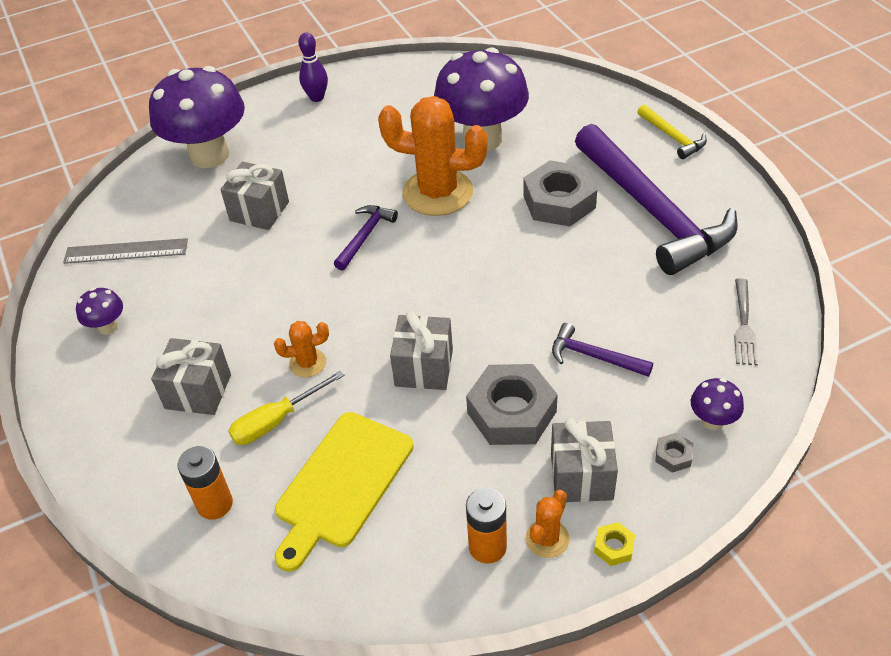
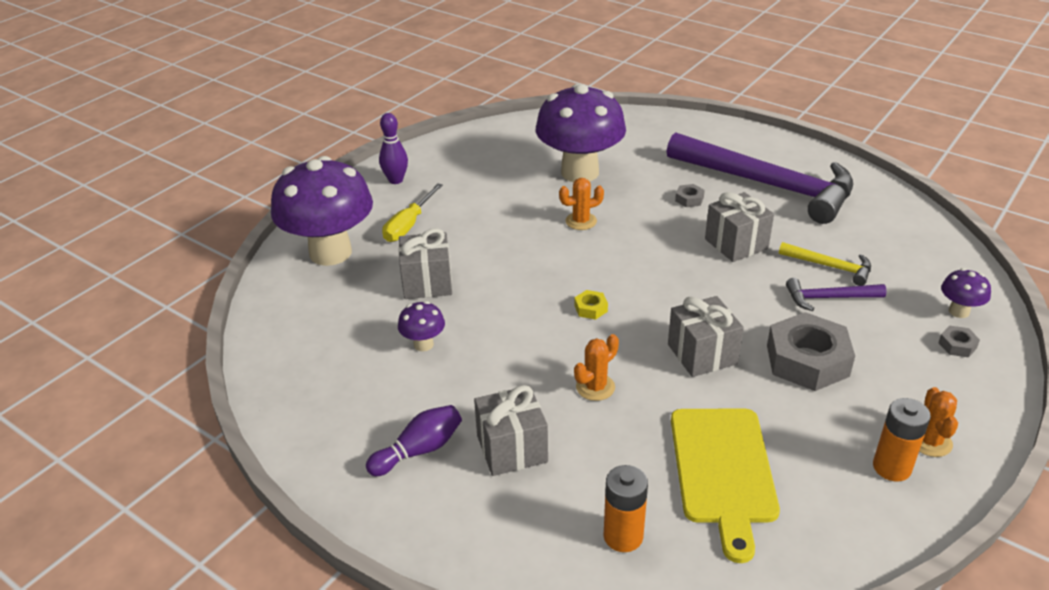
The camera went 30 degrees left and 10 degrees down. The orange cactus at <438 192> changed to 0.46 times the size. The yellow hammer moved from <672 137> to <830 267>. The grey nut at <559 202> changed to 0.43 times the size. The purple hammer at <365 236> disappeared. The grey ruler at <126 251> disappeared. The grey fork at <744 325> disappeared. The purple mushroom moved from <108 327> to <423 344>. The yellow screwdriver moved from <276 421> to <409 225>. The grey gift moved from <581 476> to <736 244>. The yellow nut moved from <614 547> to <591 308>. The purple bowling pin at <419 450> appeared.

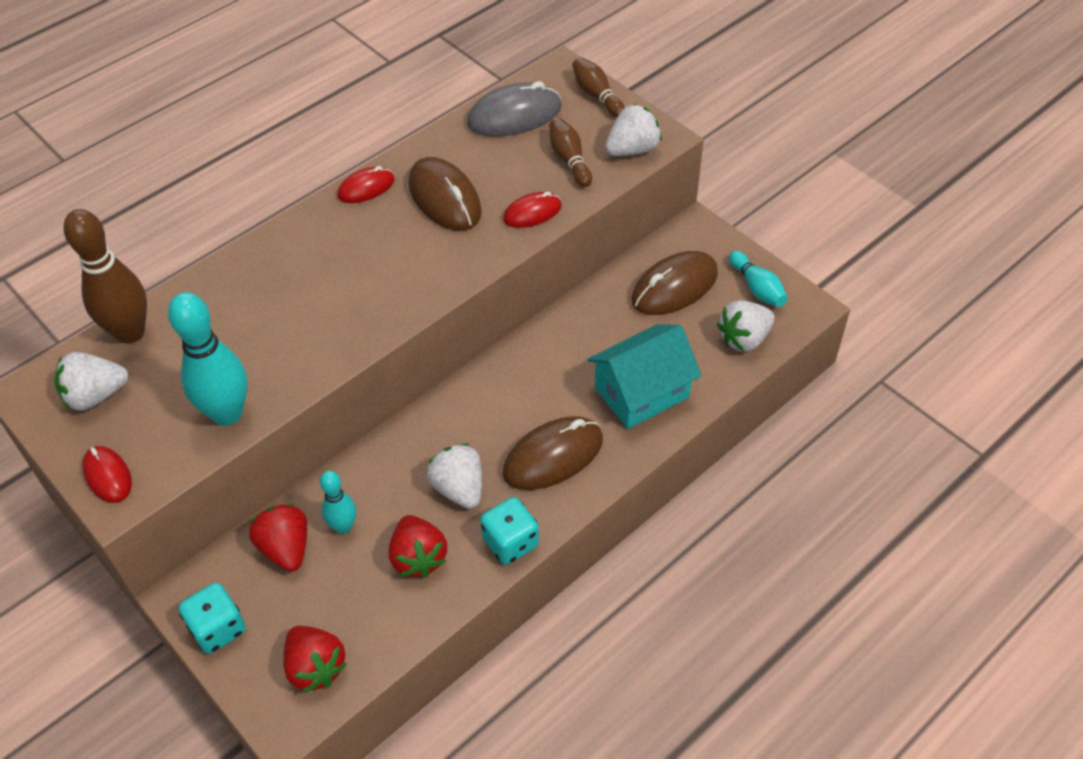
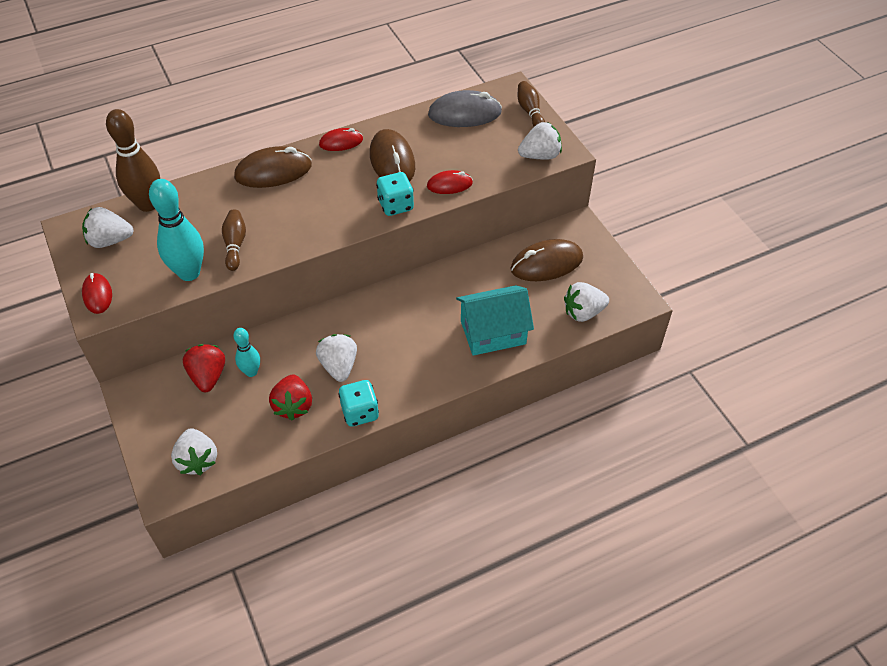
The camera went 15 degrees right and 0 degrees up. The brown bowling pin moved from <569 160> to <235 245>. The turquoise bowling pin at <757 288> disappeared. The brown mouse moved from <553 456> to <273 171>. The turquoise dice moved from <218 629> to <395 205>. The red strawberry at <315 667> became the white strawberry at <197 460>.

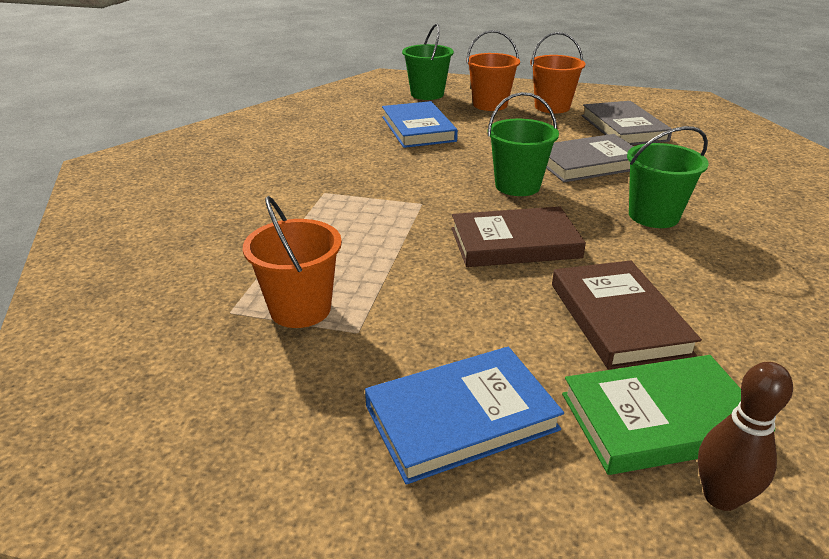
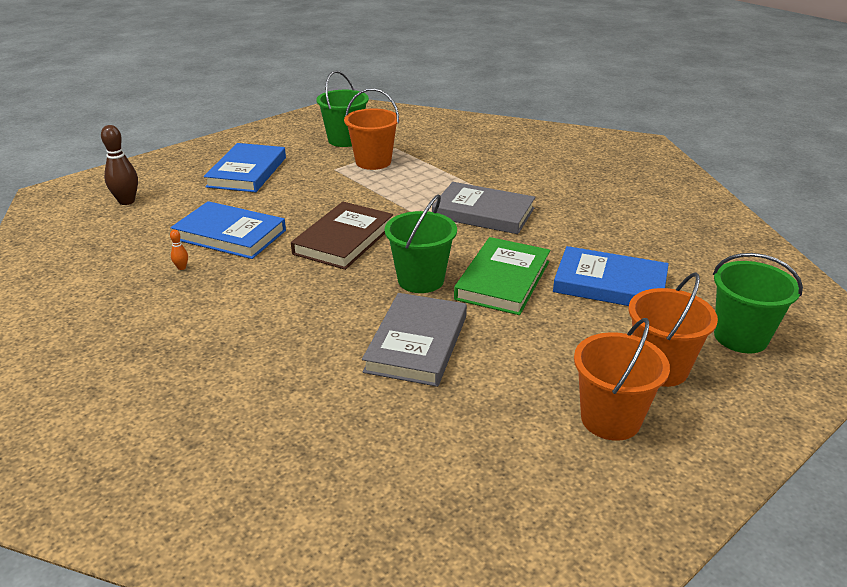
The camera went 125 degrees right and 0 degrees up. The grey book moved from <623 128> to <483 213>. The green bucket moved from <653 216> to <345 140>. The brown book at <618 318> became the blue book at <230 235>. The green book moved from <660 419> to <503 280>. The orange bowling pin at <181 267> appeared.

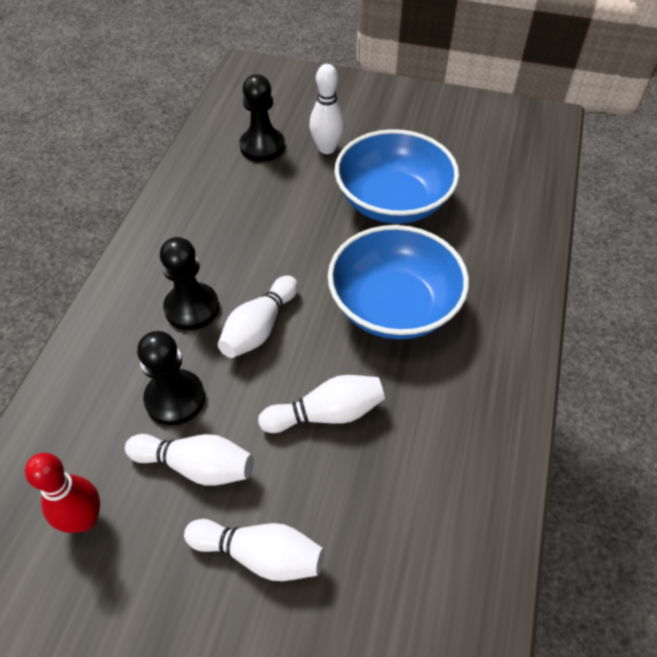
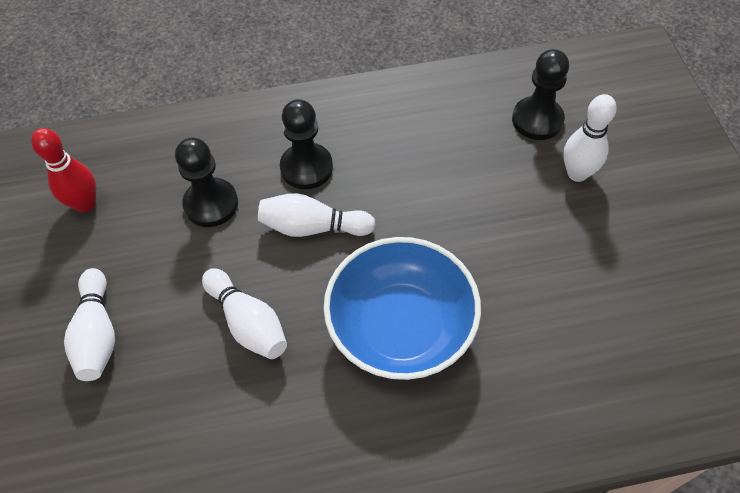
The camera went 65 degrees right and 5 degrees up. The blue bowl at <393 201> disappeared. The white bowling pin at <196 466> disappeared.

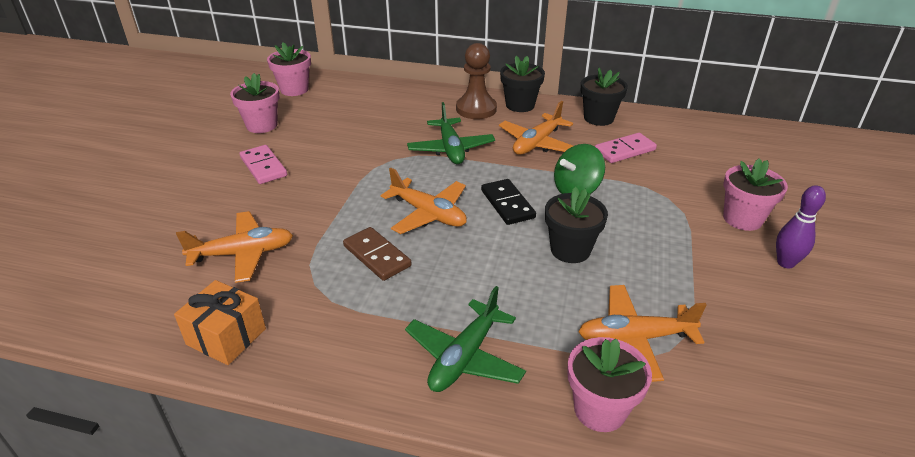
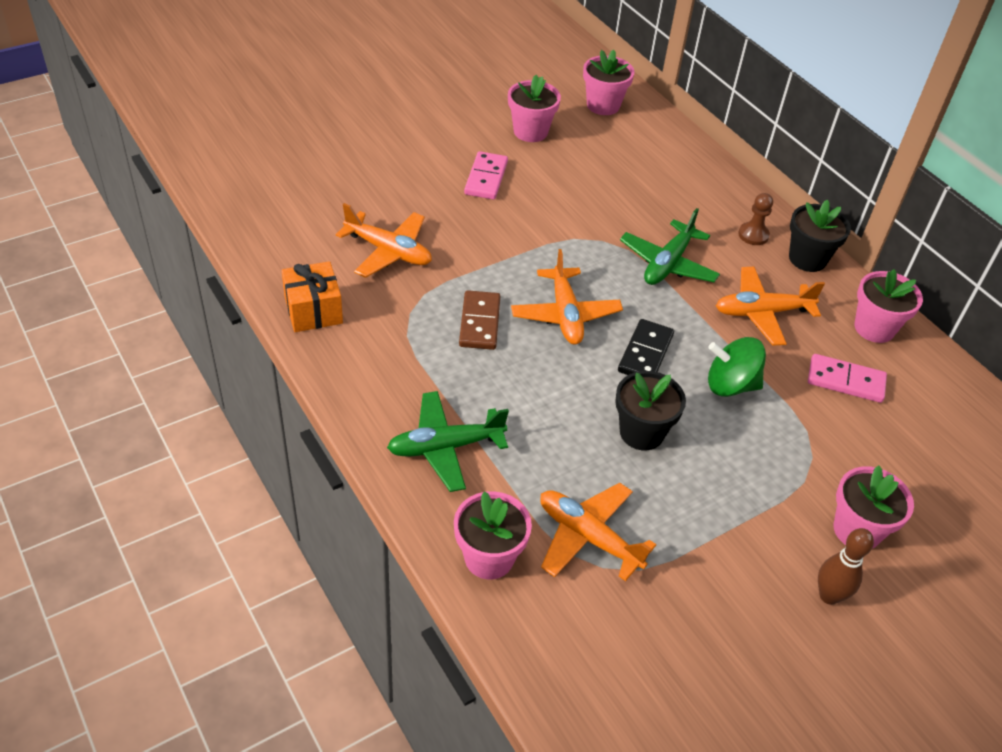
The camera went 40 degrees right and 10 degrees up. The brown pawn at <476 109> changed to 0.58 times the size. The black flower pot at <598 118> became the pink flower pot at <874 328>. The purple bowling pin at <785 263> became the brown bowling pin at <829 595>.

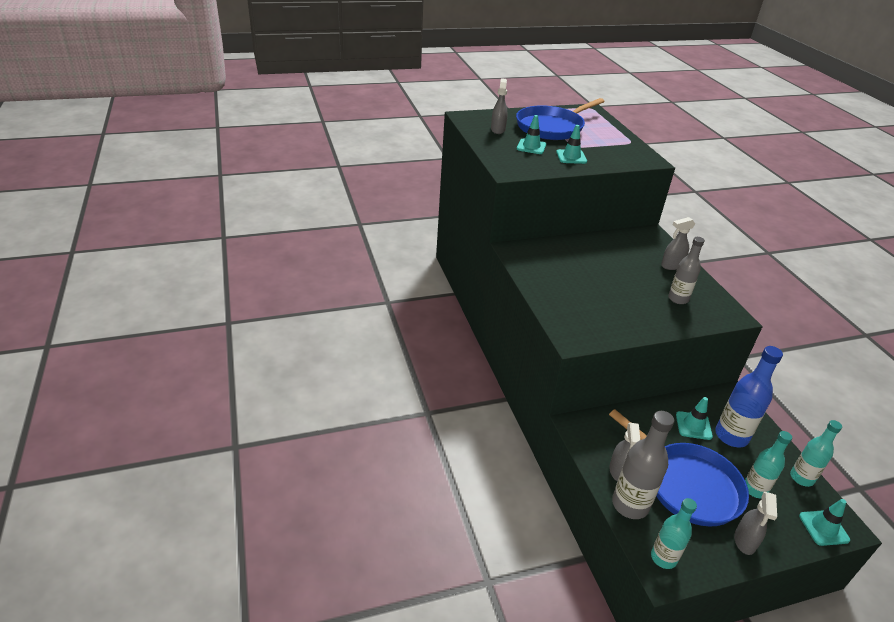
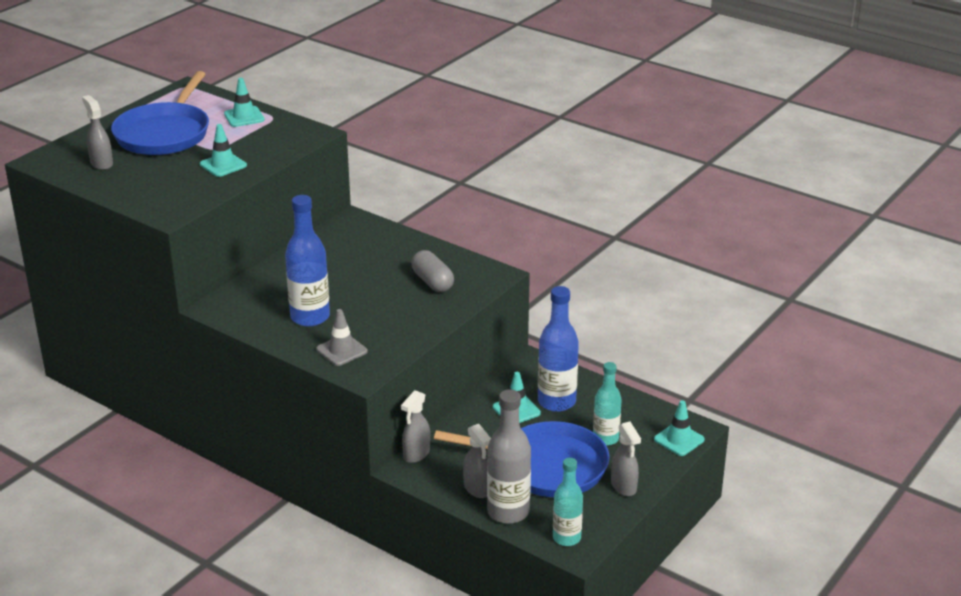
The camera went 35 degrees left and 5 degrees down. The turquoise traffic cone moved from <531 147> to <244 117>. The grey spray bottle moved from <671 265> to <416 454>. The grey bottle at <678 299> was replaced by the grey capsule at <432 282>. The turquoise bottle at <801 478> disappeared. The blue bottle at <310 317> appeared. The grey traffic cone at <342 350> appeared.

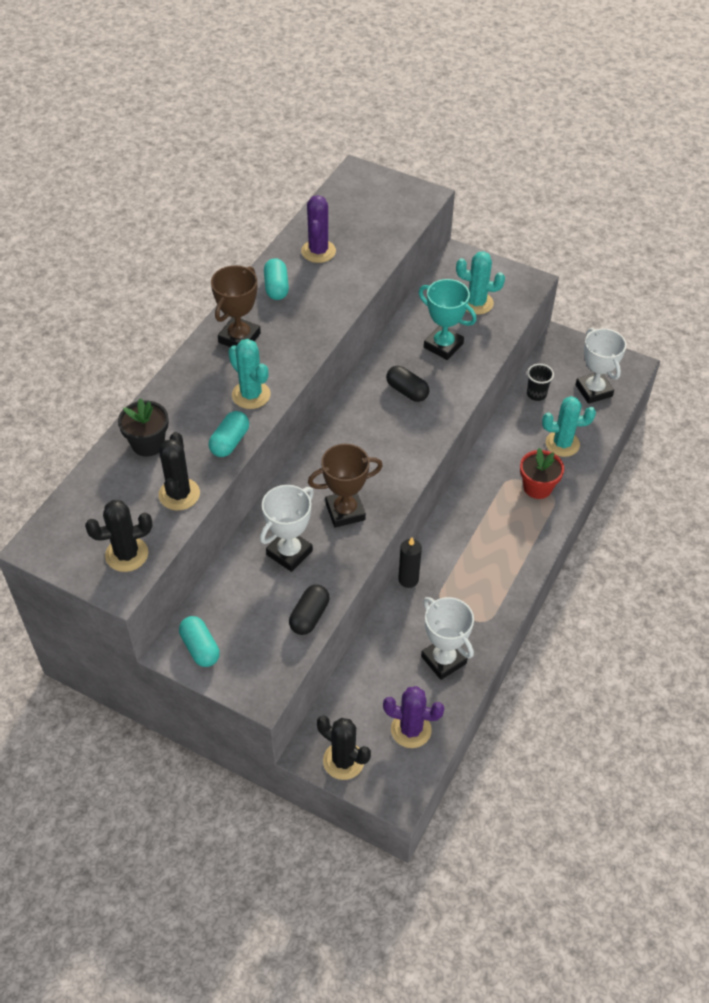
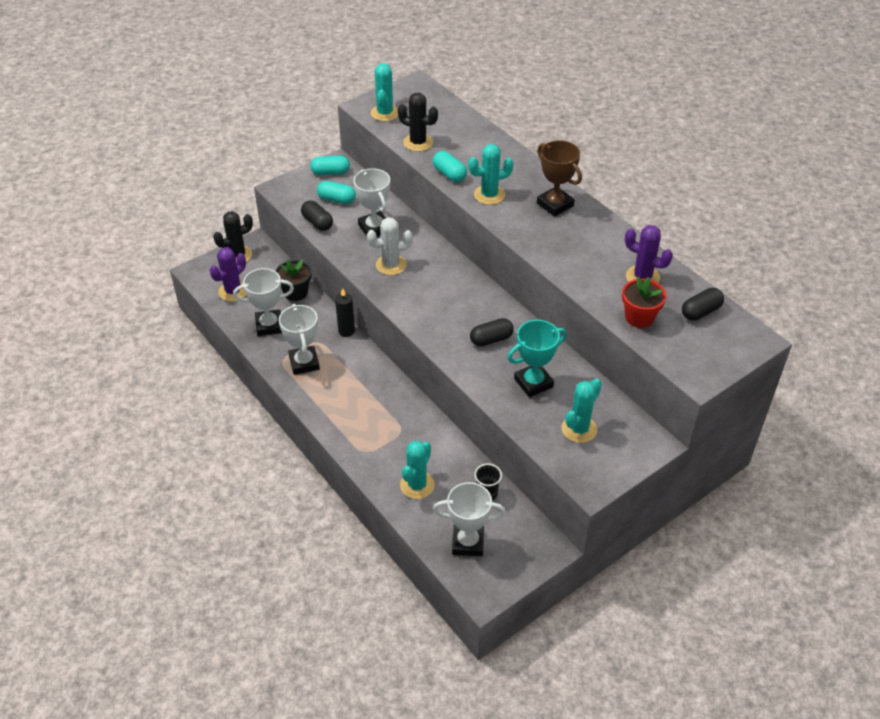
The camera went 115 degrees right and 5 degrees down. The turquoise capsule moved from <276 287> to <336 199>. The black flower pot moved from <148 444> to <295 292>. The brown trophy at <345 511> was replaced by the white cactus at <391 265>. The red flower pot moved from <537 487> to <639 317>. The black cactus at <127 554> became the turquoise cactus at <385 113>. The black capsule at <700 312> appeared. The white trophy at <304 363> appeared.

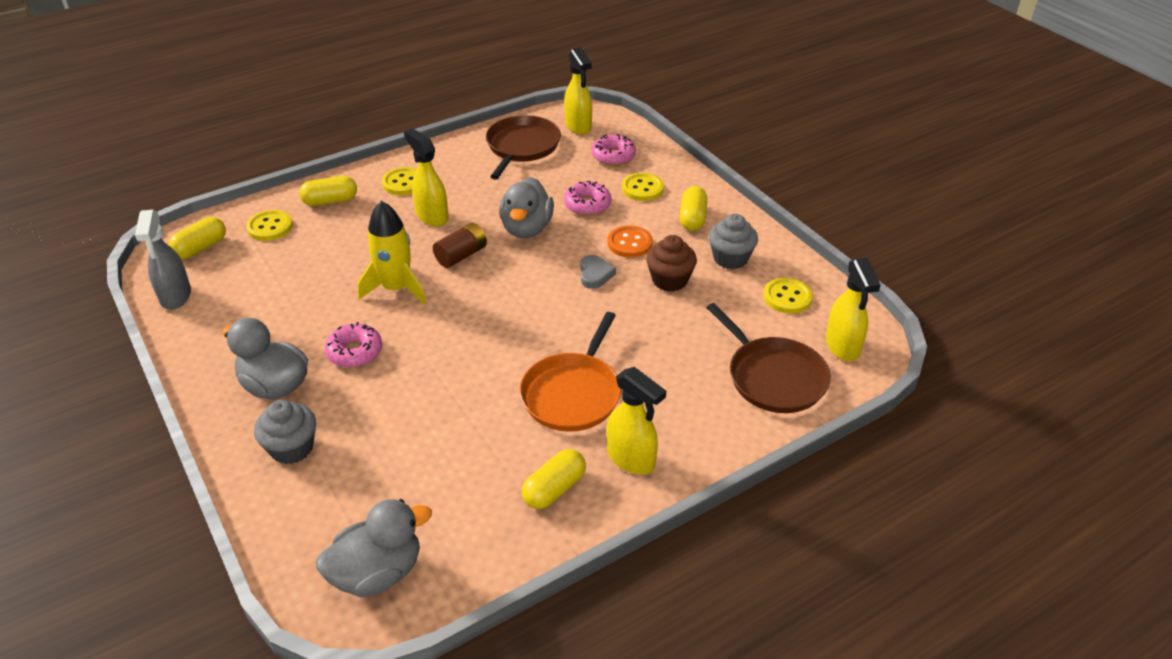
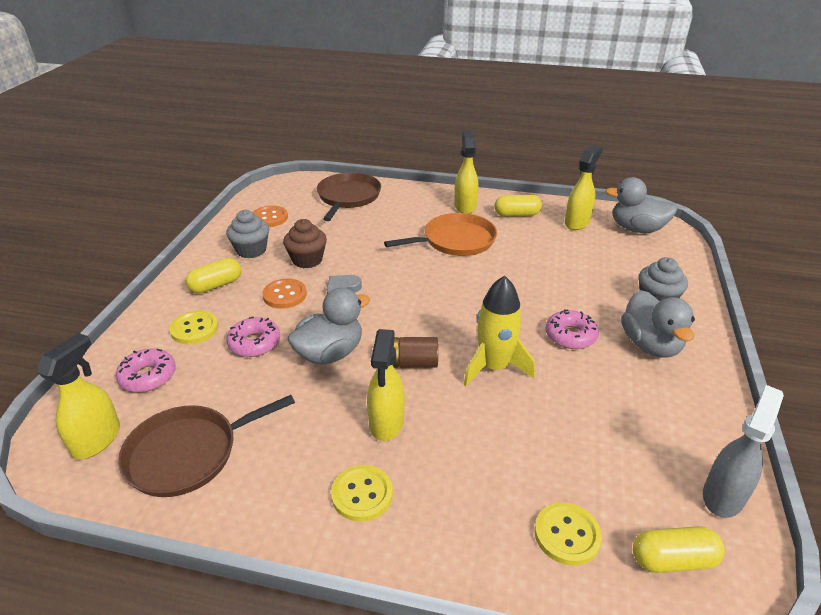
The camera went 135 degrees left and 5 degrees down. The yellow capsule at <330 201> disappeared. The yellow spray bottle moved from <842 346> to <577 222>. The yellow button at <787 297> became the orange button at <269 218>.

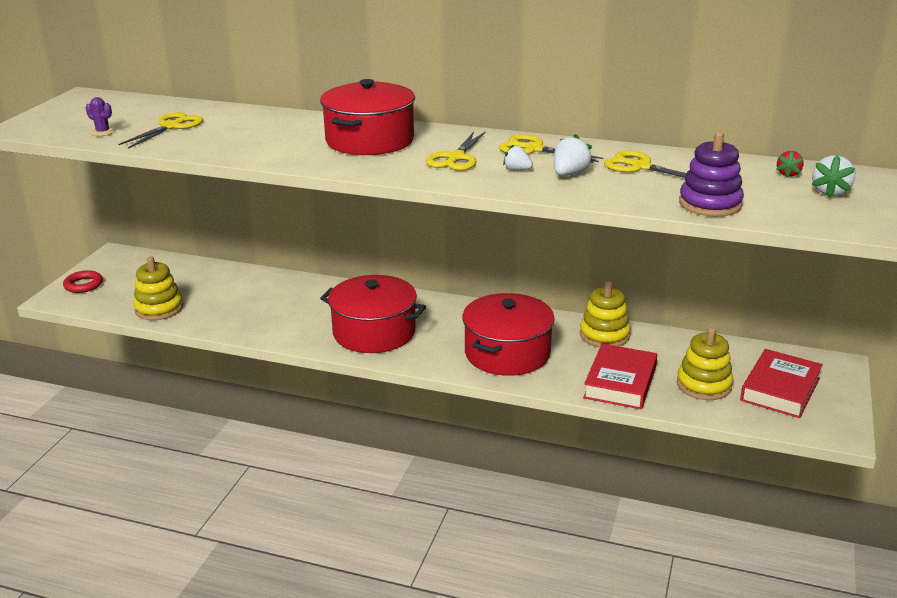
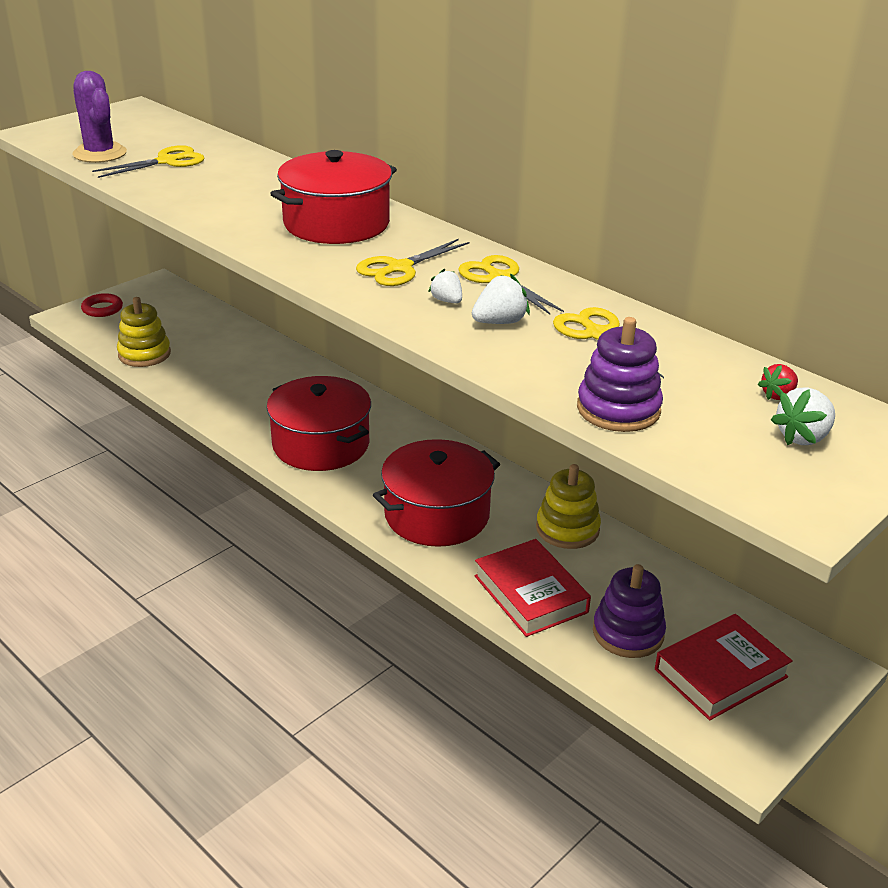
The camera went 25 degrees right and 5 degrees up. The purple cactus at <103 132> changed to 2.07 times the size. The yellow stacking toy at <704 385> became the purple stacking toy at <628 633>. The red book at <620 382> turned 75 degrees counterclockwise.

